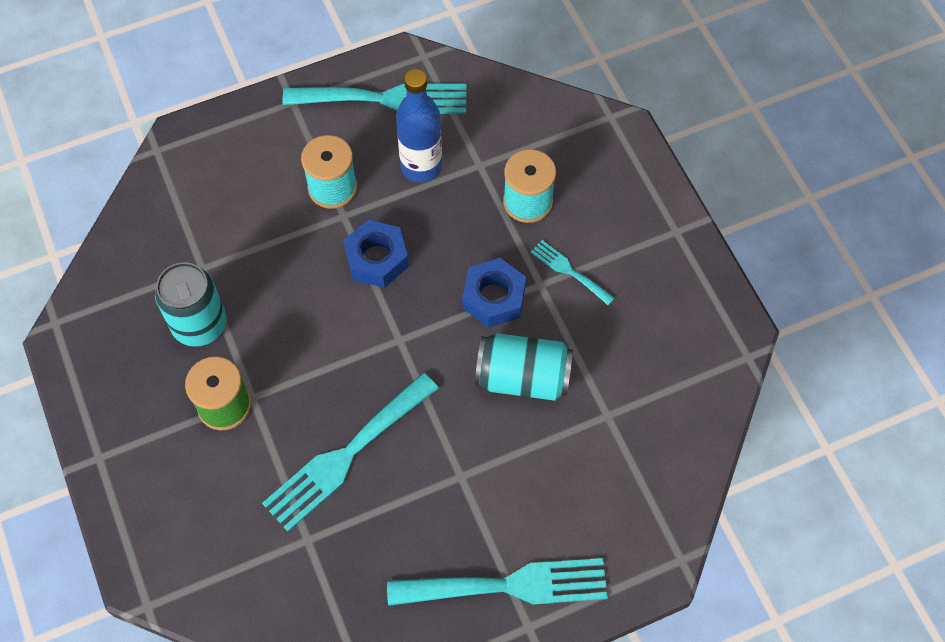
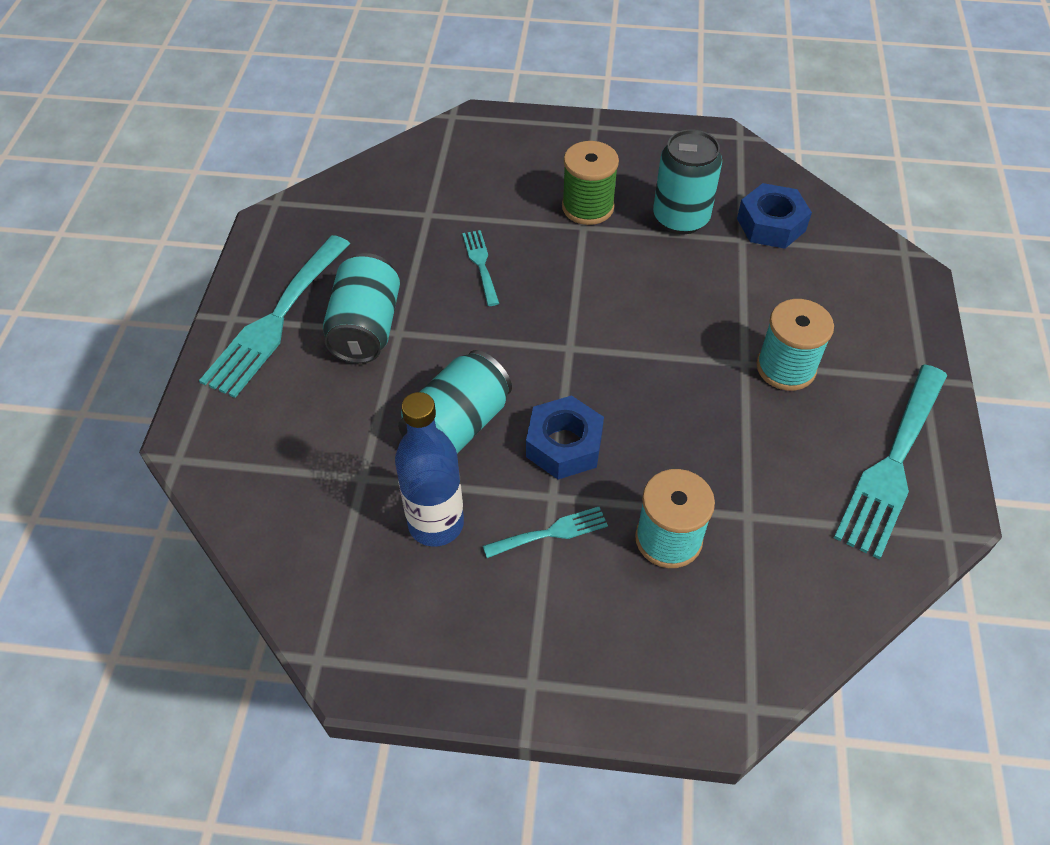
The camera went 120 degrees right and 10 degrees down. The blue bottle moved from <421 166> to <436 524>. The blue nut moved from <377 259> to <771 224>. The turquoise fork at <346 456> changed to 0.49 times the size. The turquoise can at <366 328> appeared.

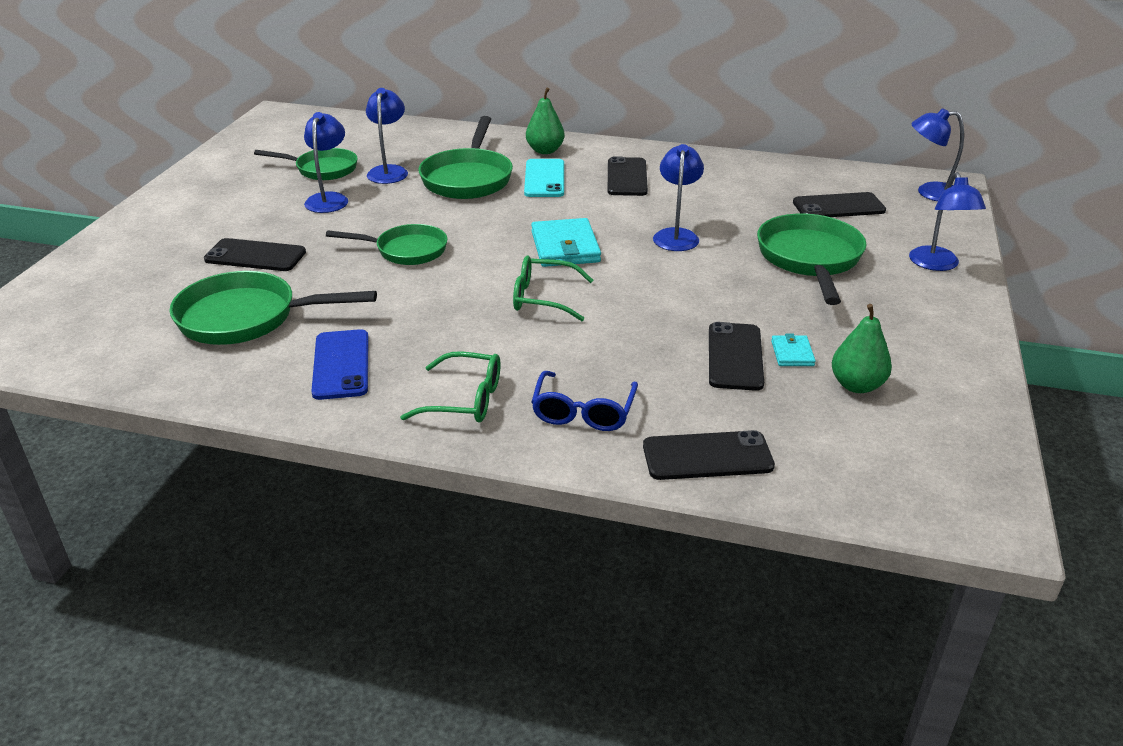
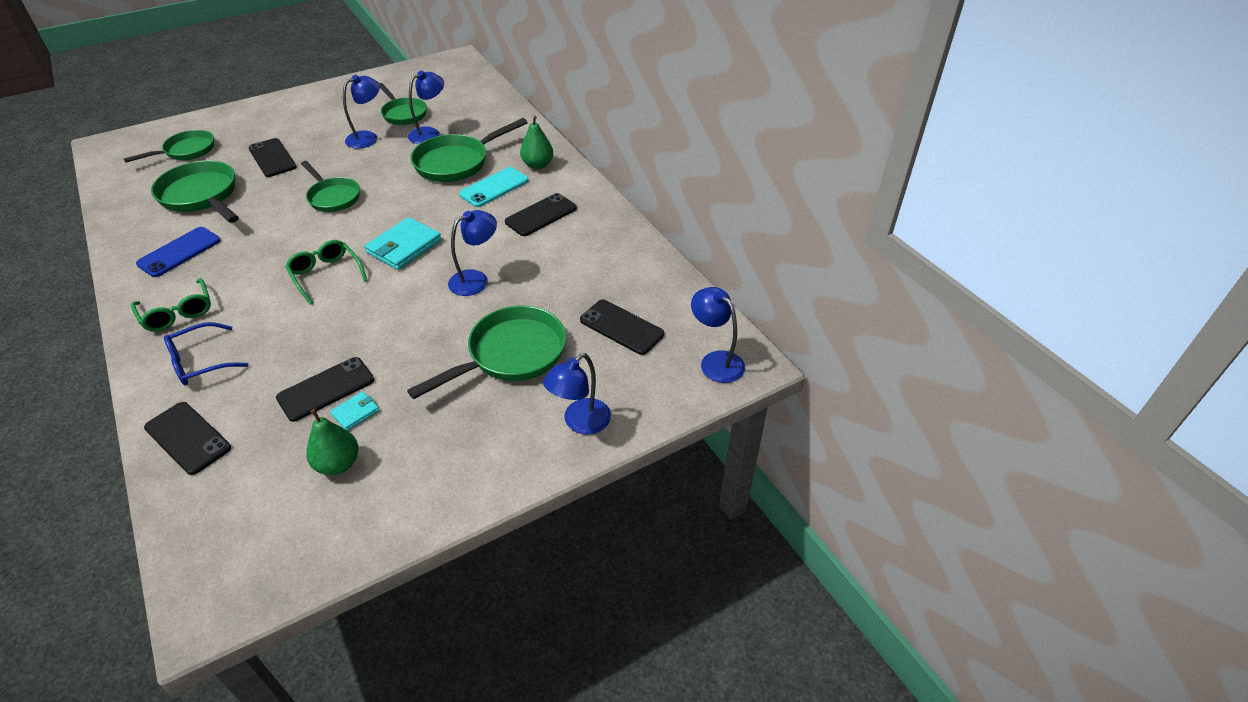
The camera went 45 degrees right and 10 degrees up. The green pan at <186 151> appeared.

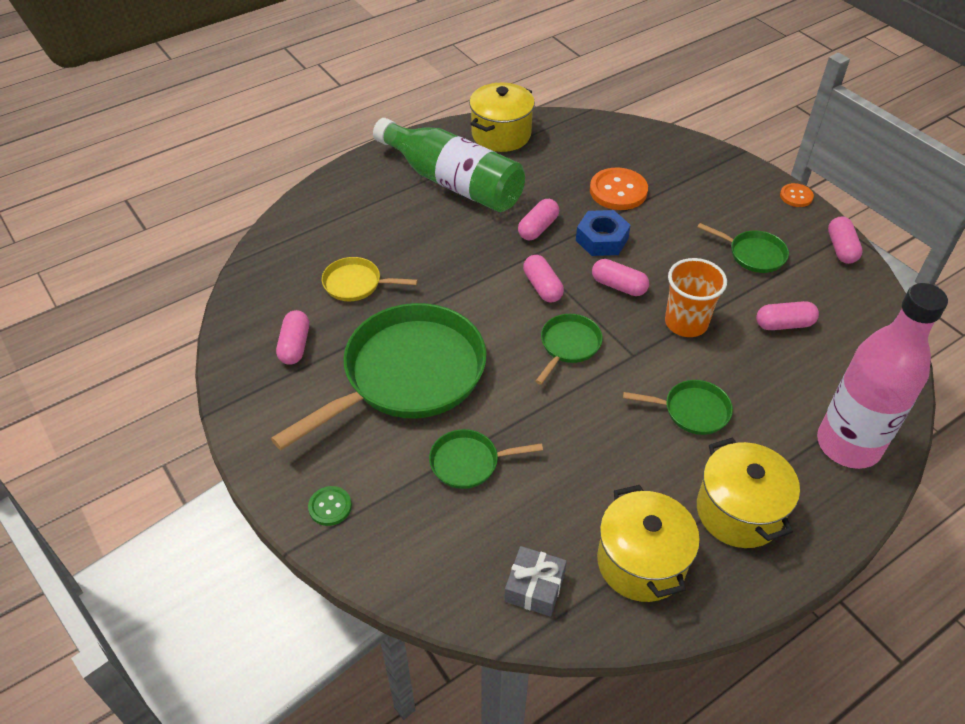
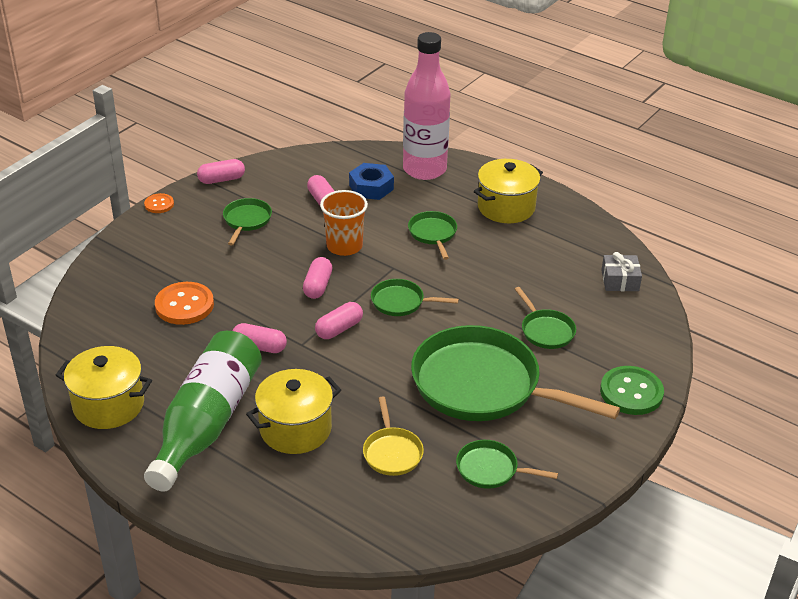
The camera went 110 degrees left and 10 degrees down. The blue nut moved from <601 239> to <371 187>. The pink capsule at <295 345> was replaced by the green pan at <491 469>. The yellow pot moved from <641 562> to <295 429>. The green button at <330 507> changed to 1.81 times the size.

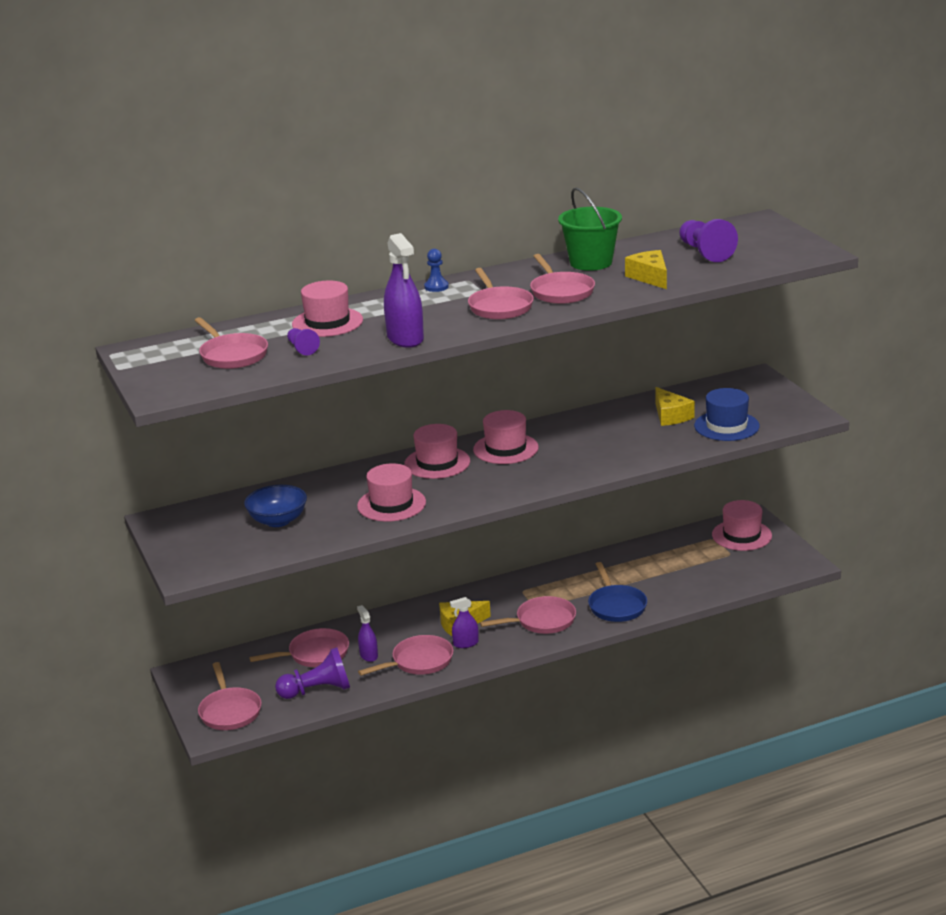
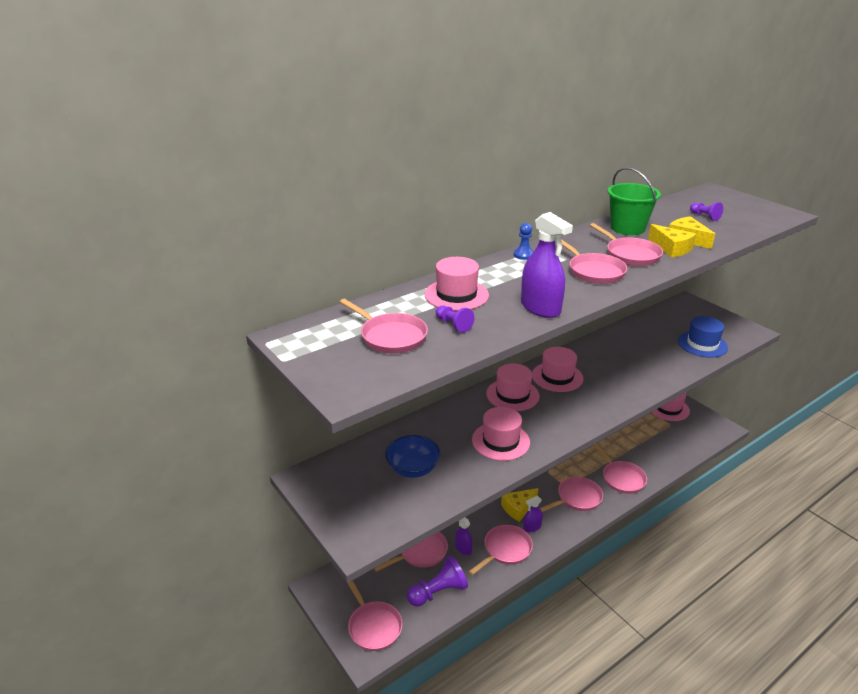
The camera went 15 degrees left and 5 degrees up. The purple pawn at <705 252> changed to 0.56 times the size. The yellow cheese moved from <670 416> to <671 248>. The blue pan at <616 606> became the pink pan at <621 478>.

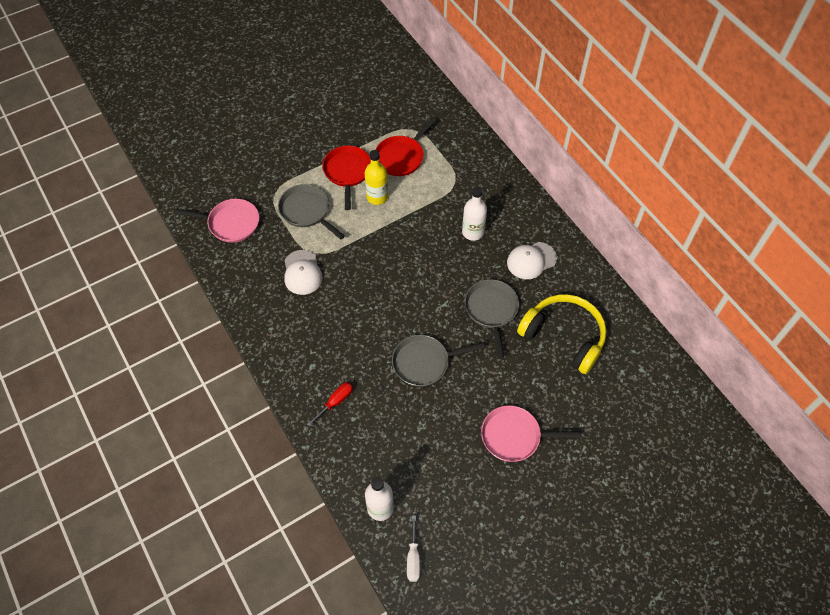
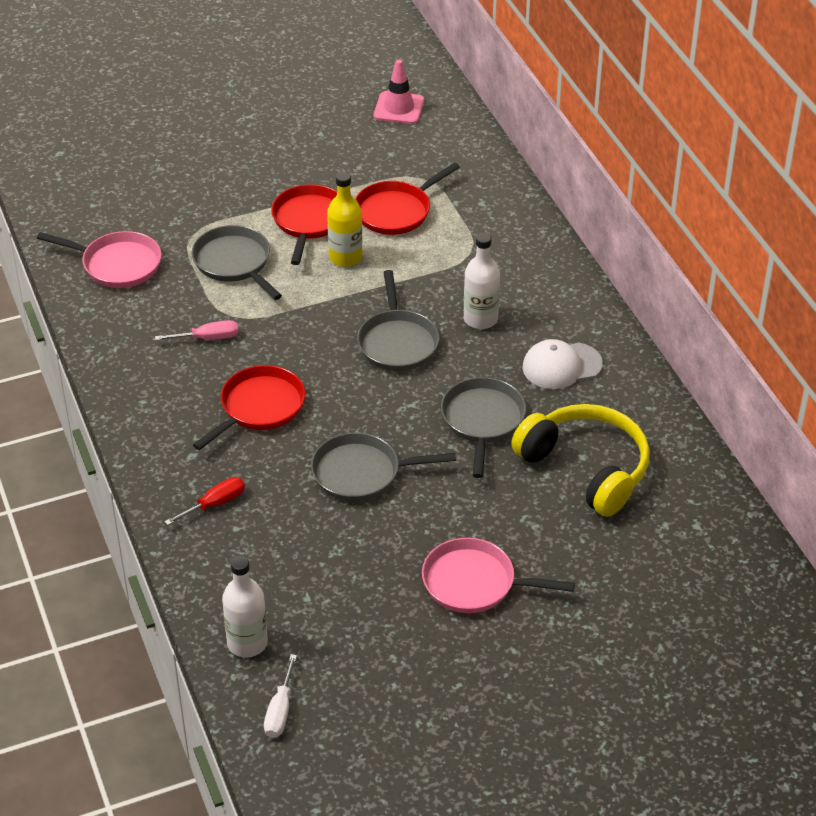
The camera went 10 degrees right and 15 degrees down. The white cap at <302 272> was replaced by the pink screwdriver at <208 338>. The pink traffic cone at <399 108> appeared. The grey pan at <397 342> appeared. The red pan at <259 407> appeared.

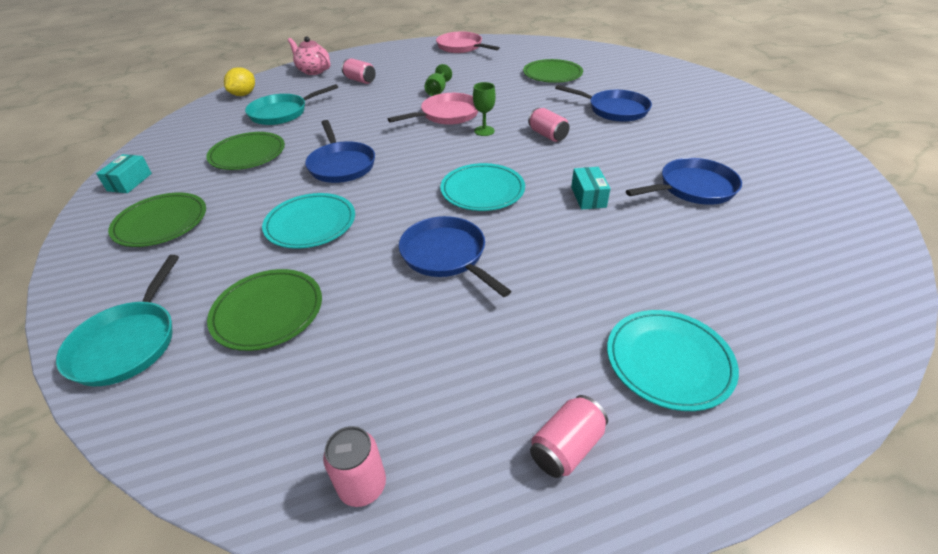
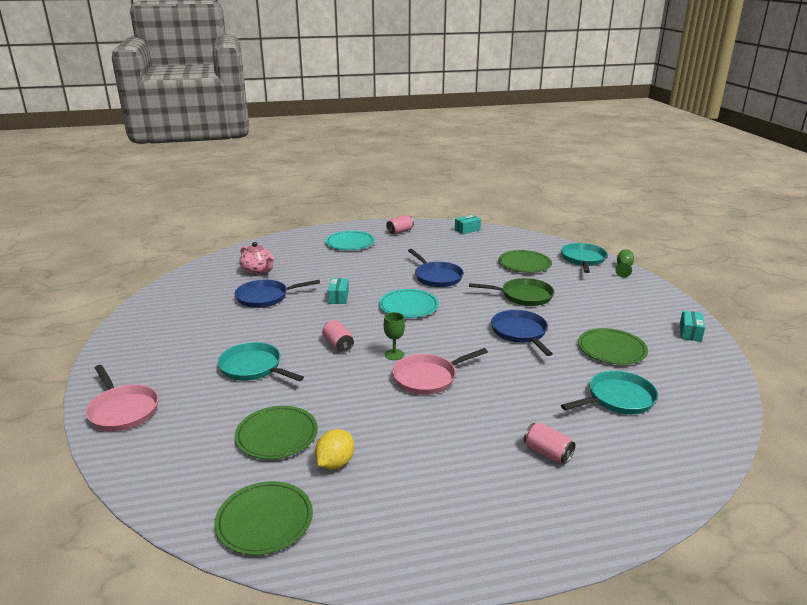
The camera went 175 degrees left and 15 degrees down. The pink pan moved from <461 47> to <122 410>. The pink teapot moved from <313 71> to <258 271>. The green goblet moved from <437 91> to <623 268>. The yellow lemon moved from <244 94> to <335 463>. The blue pan at <614 110> became the turquoise pan at <253 367>. The green plate moved from <161 223> to <264 520>. The turquoise plate at <310 224> was replaced by the green pan at <523 296>. The pink can at <362 485> was replaced by the turquoise box at <467 230>.

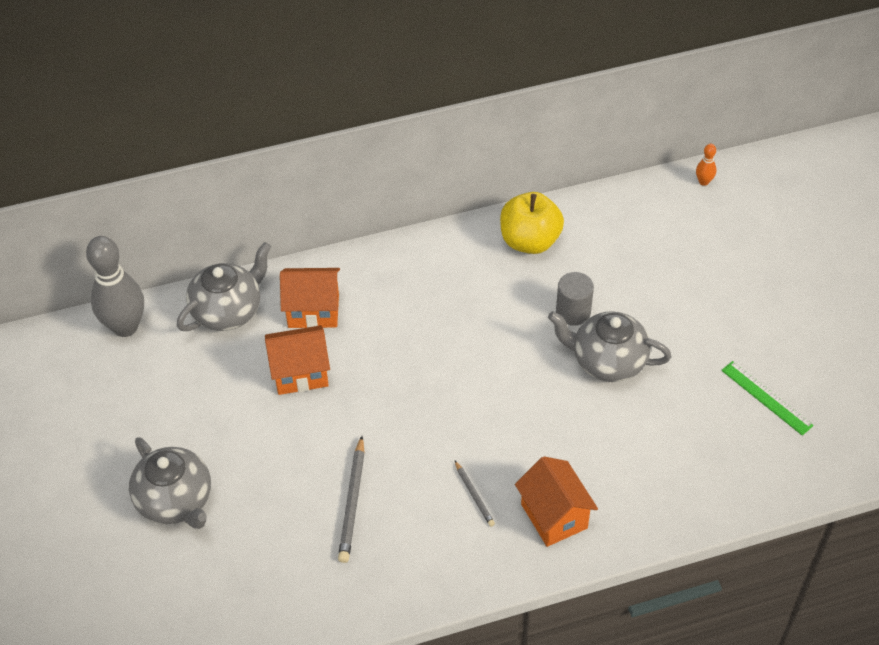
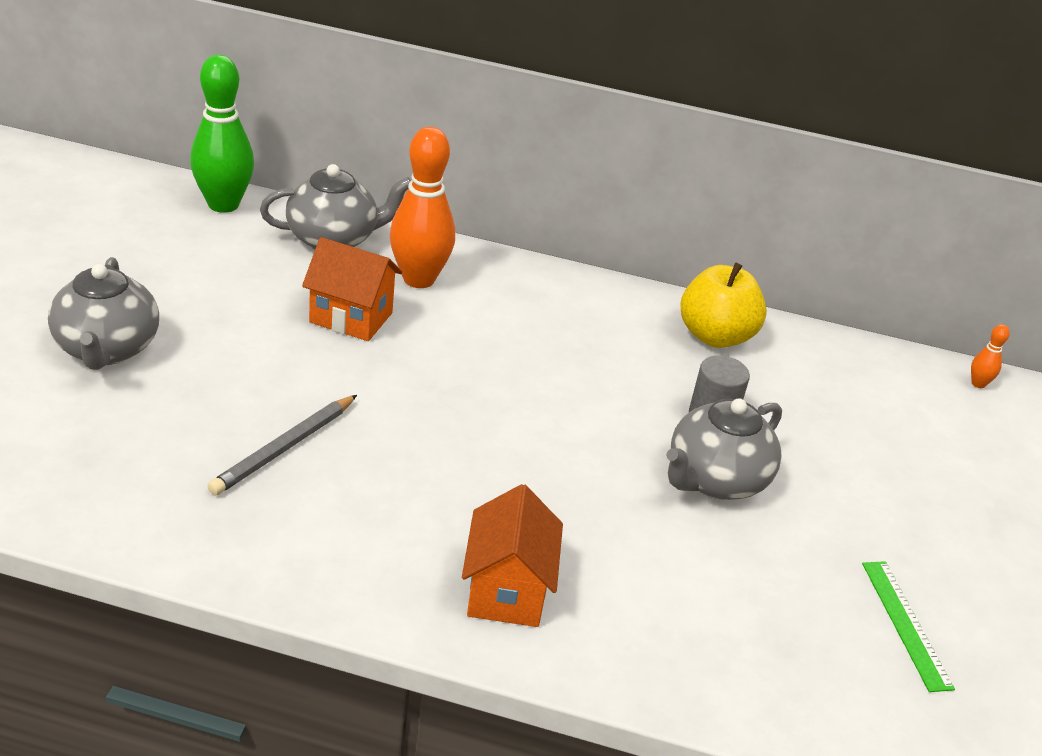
The camera went 25 degrees right and 15 degrees down. The grey bowling pin at <125 327> became the green bowling pin at <223 204>. The orange house at <313 311> was replaced by the orange bowling pin at <419 279>. The grey teapot at <607 361> turned 90 degrees counterclockwise. The grey pencil at <474 495> disappeared.

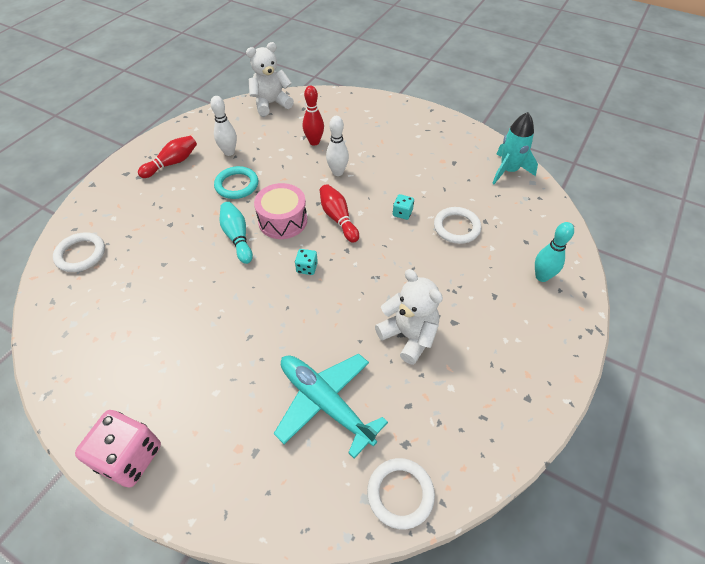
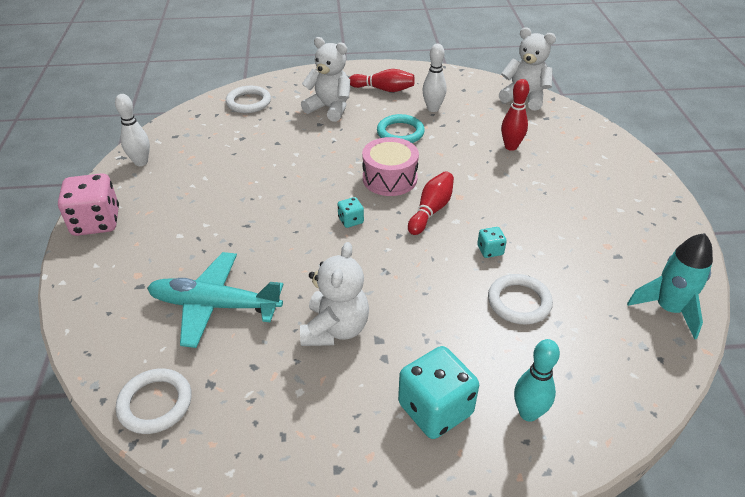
The camera went 55 degrees right and 10 degrees down. The white bowling pin moved from <337 172> to <141 162>. The turquoise bowling pin at <237 237> disappeared. The turquoise plane at <325 403> turned 90 degrees counterclockwise. The white teddy bear at <329 108> appeared. The turquoise dice at <435 409> appeared.

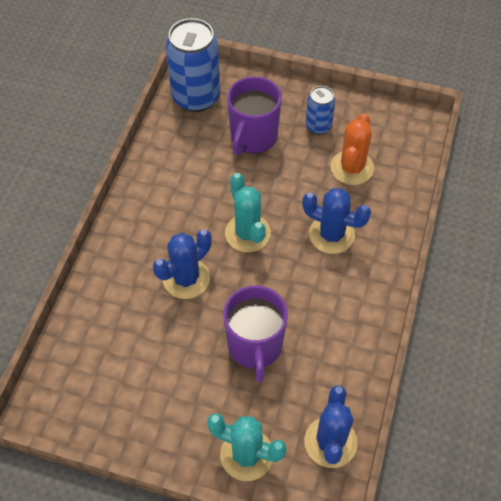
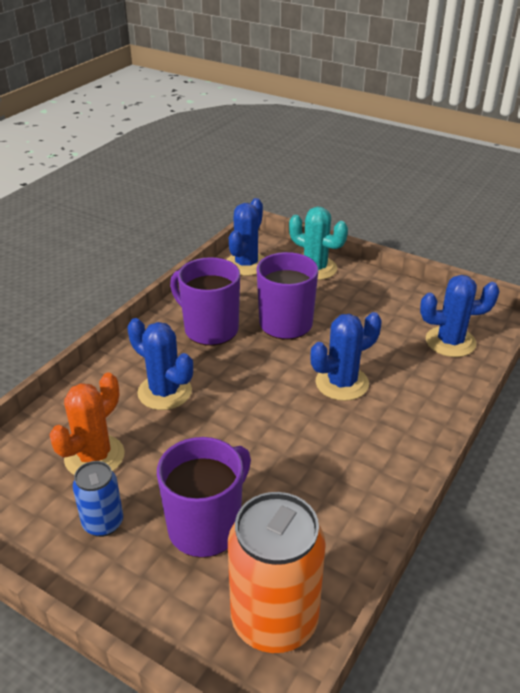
The camera went 165 degrees left and 20 degrees down. The blue can at <196 97> became the orange can at <274 620>. The turquoise cactus at <247 233> disappeared. The purple mug at <209 329> appeared. The blue cactus at <450 342> appeared.

